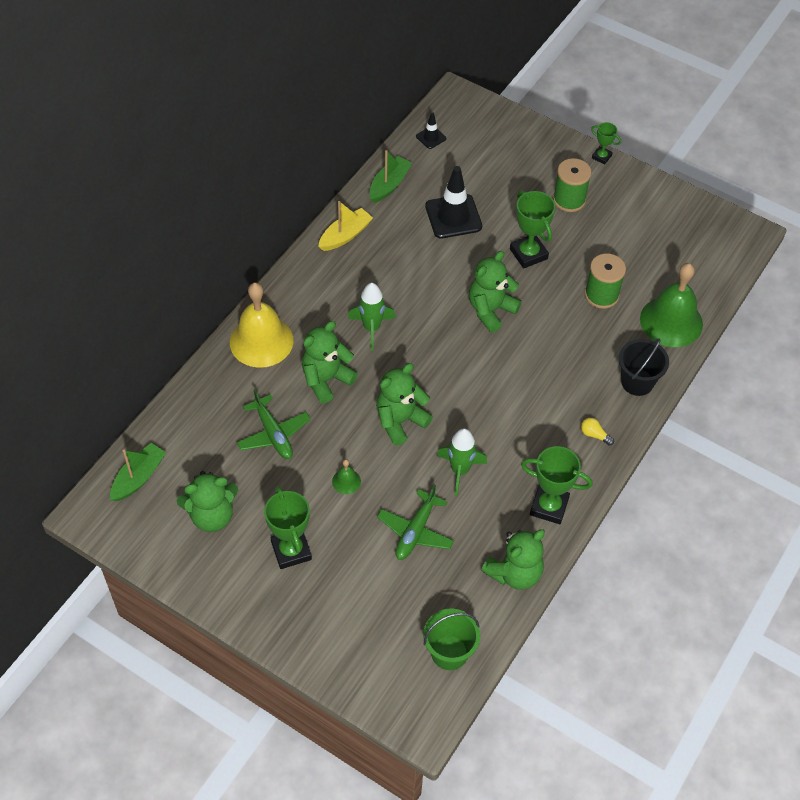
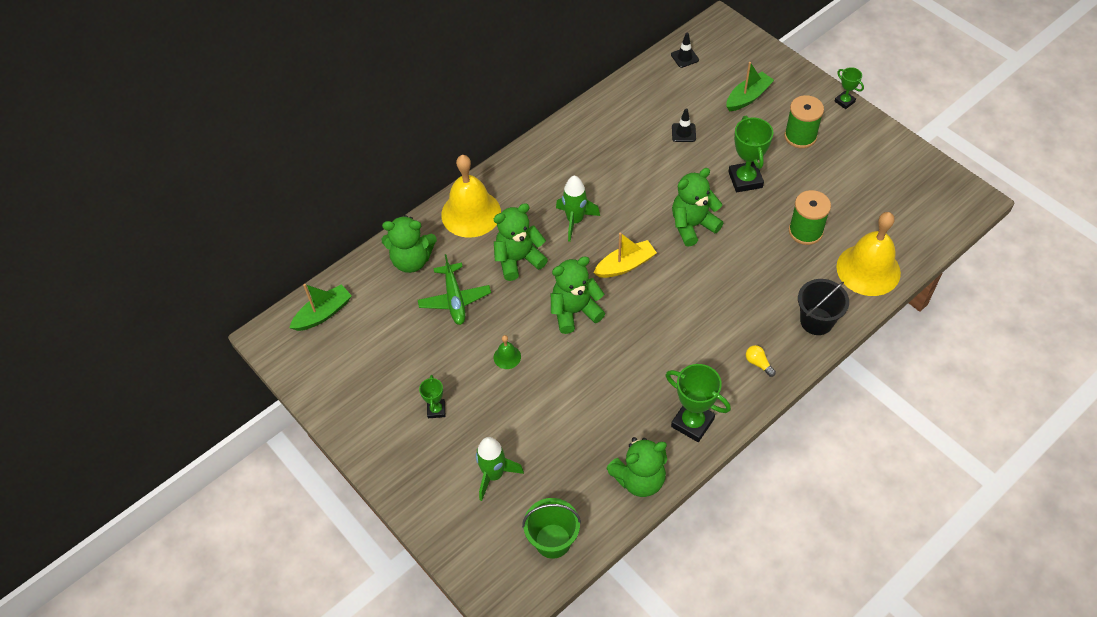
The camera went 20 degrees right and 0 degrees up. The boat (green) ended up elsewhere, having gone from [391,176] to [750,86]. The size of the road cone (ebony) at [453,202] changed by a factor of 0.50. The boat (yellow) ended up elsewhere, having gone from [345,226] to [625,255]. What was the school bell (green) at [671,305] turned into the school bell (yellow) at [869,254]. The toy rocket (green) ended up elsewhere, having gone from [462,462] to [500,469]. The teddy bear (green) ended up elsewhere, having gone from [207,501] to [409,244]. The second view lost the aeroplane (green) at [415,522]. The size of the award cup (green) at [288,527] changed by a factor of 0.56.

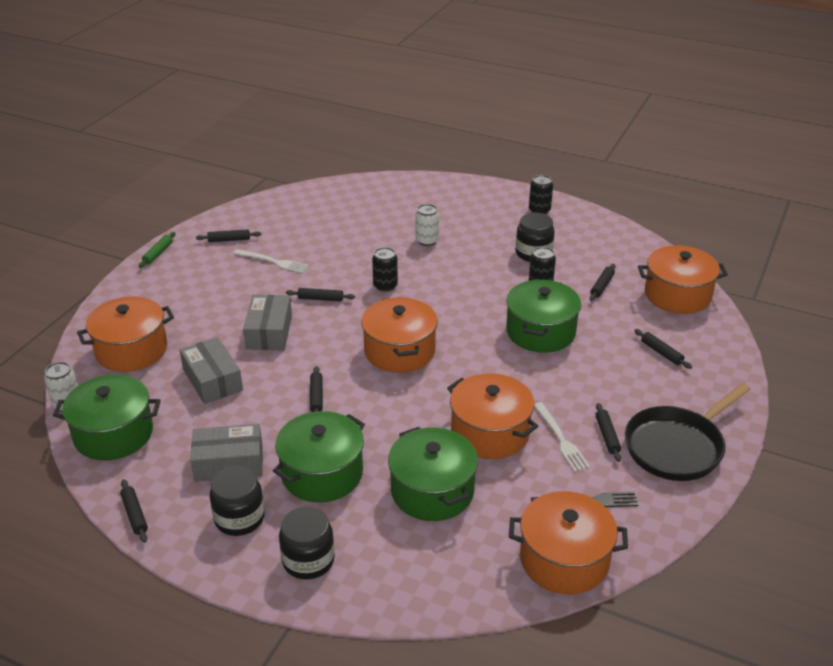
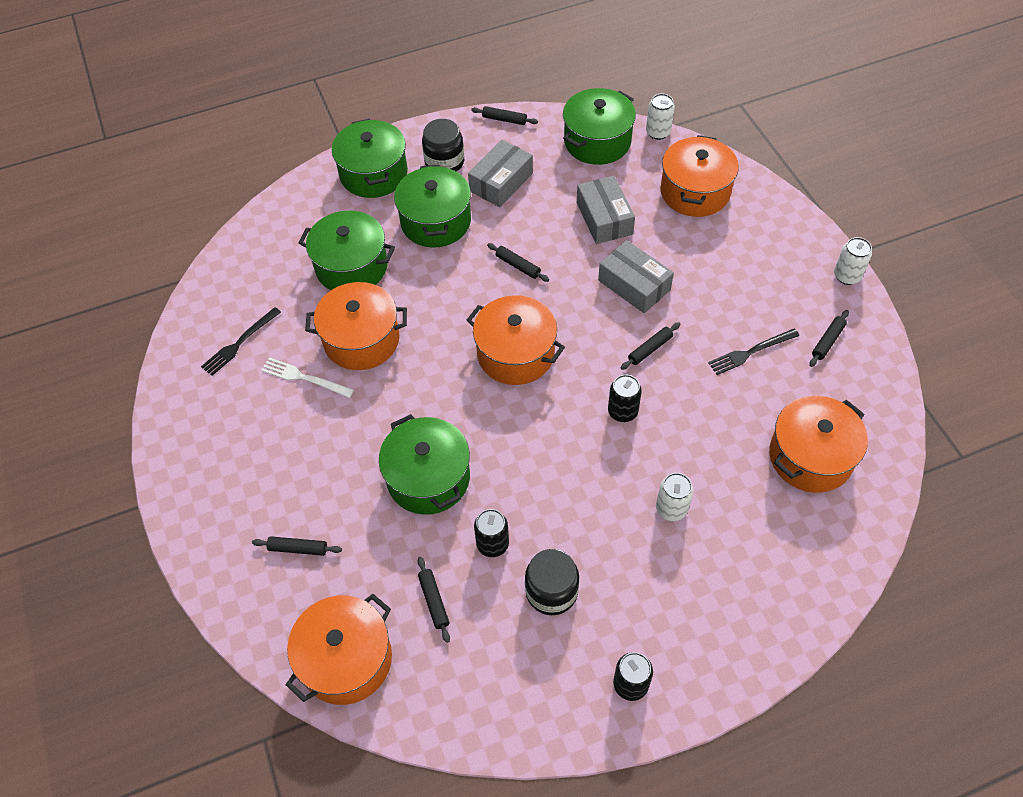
The camera went 135 degrees right and 20 degrees up. Where the dough roller (green) stood at [157,250], the tin (white) came to stand at [853,261]. What was the table fork (white) at [271,261] turned into the table fork (ebony) at [753,352]. The parcel (ash-grey) at [211,370] ended up facing another way, 60 degrees clockwise from before. The second view lost the frying pan (ebony) at [688,432]. The second view lost the dough roller (ebony) at [608,432]. The pot (orange) ended up elsewhere, having gone from [568,542] to [818,444]. Where the preserve jar (ebony) stood at [307,543], the pot (green) came to stand at [370,158].

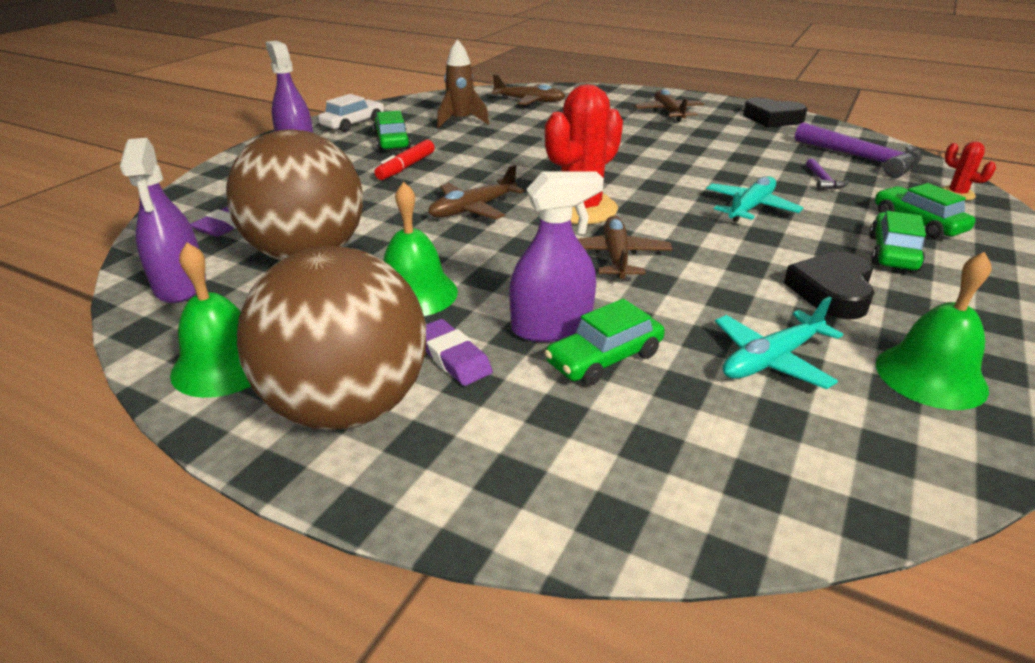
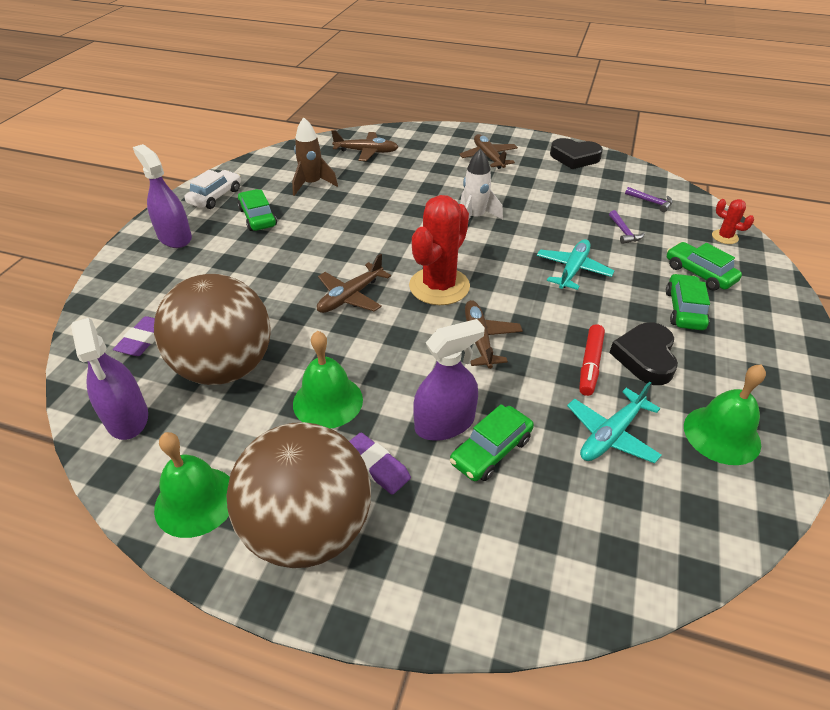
The camera went 10 degrees left and 10 degrees up. The size of the claw hammer (purple) at [858,150] changed by a factor of 0.47. The marker pen (crimson) ended up elsewhere, having gone from [404,160] to [592,360]. The second view gained the toy rocket (white) at [481,183].

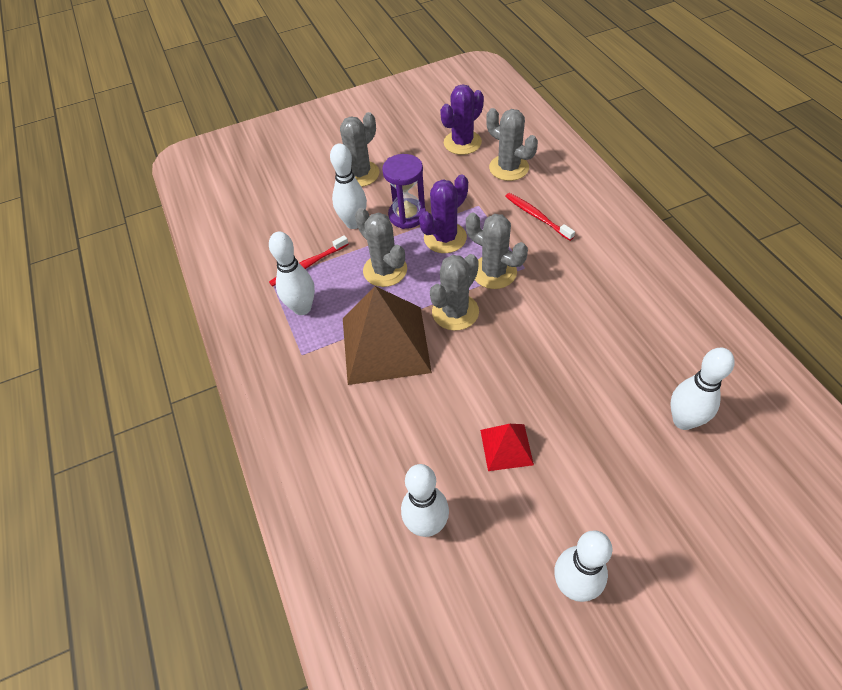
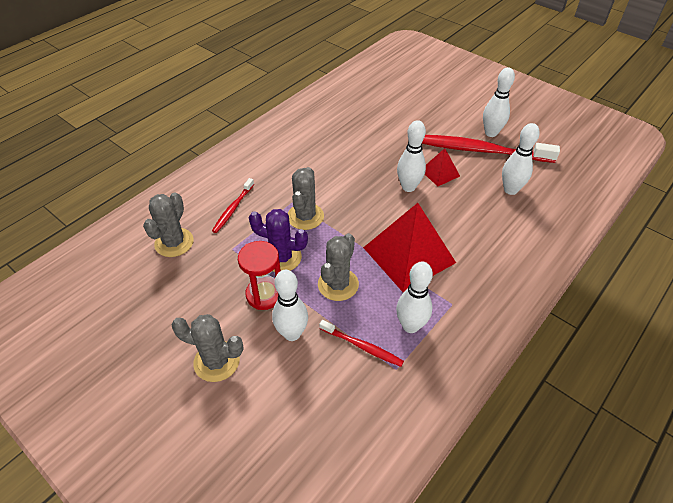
The camera went 120 degrees left and 5 degrees down. The second view lost the saguaro cactus (purple) at [462,119]. What was the sandglass (purple) at [404,191] turned into the sandglass (crimson) at [259,275]. The second view lost the saguaro cactus (ash-grey) at [454,292]. What was the solid pyramid (brown) at [387,335] turned into the solid pyramid (crimson) at [409,247]. The tenpin (white) ended up elsewhere, having gone from [702,389] to [411,156]. The second view gained the tooth brush (crimson) at [491,149].

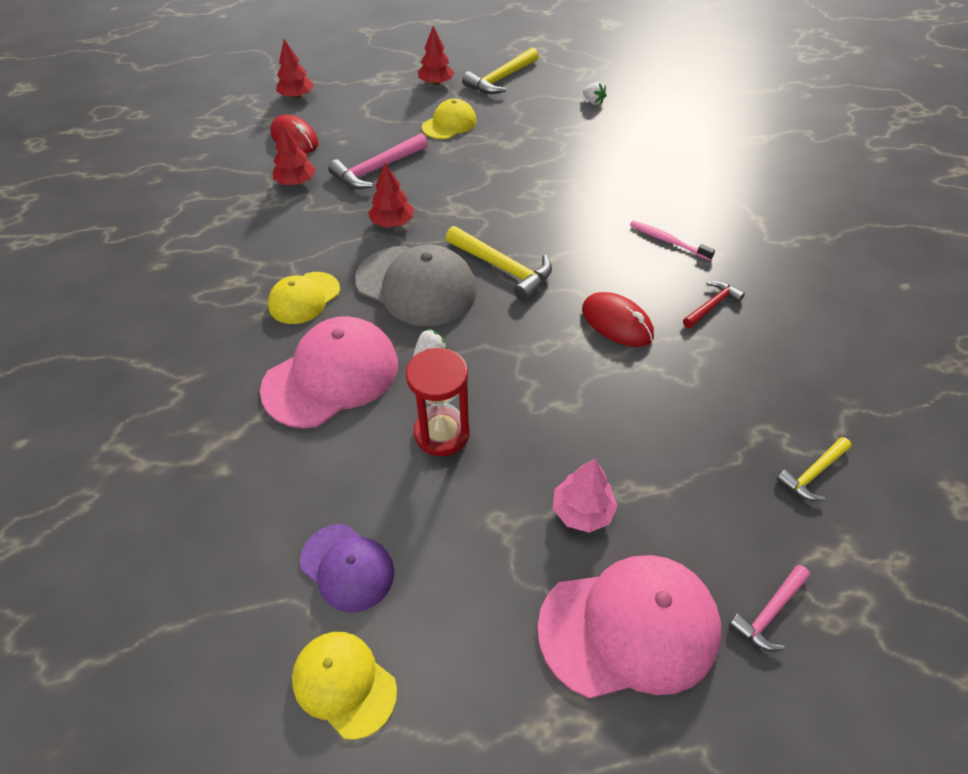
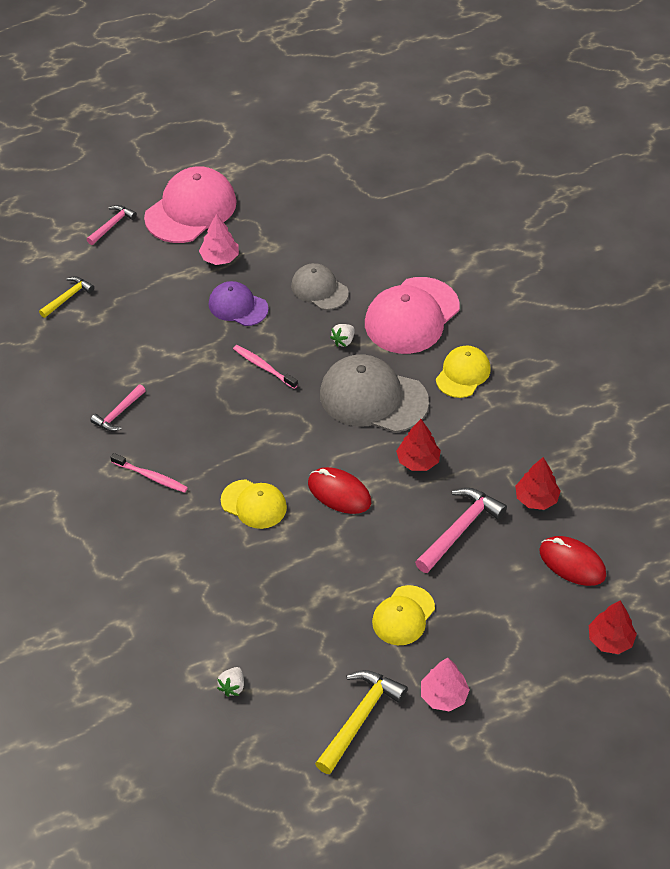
The camera went 170 degrees right and 0 degrees up. What was the toy tree (crimson) at [436,56] turned into the toy tree (rose-pink) at [445,684]. The toy strawberry (white) at [595,93] ended up facing another way, 105 degrees counterclockwise from before. The second view lost the claw hammer (yellow) at [499,263]. What was the claw hammer (crimson) at [714,304] turned into the claw hammer (rose-pink) at [118,407]. The mouse (crimson) ended up elsewhere, having gone from [618,319] to [339,490]. Where the sandglass (crimson) stood at [438,402], the cap (ash-grey) came to stand at [320,286]. The cap (purple) ended up elsewhere, having gone from [347,568] to [239,303]. The cap (rose-pink) at [629,627] ended up facing another way, 150 degrees clockwise from before. The cap (yellow) ended up elsewhere, having gone from [344,686] to [254,504]. The second view gained the tooth brush (rose-pink) at [265,367].

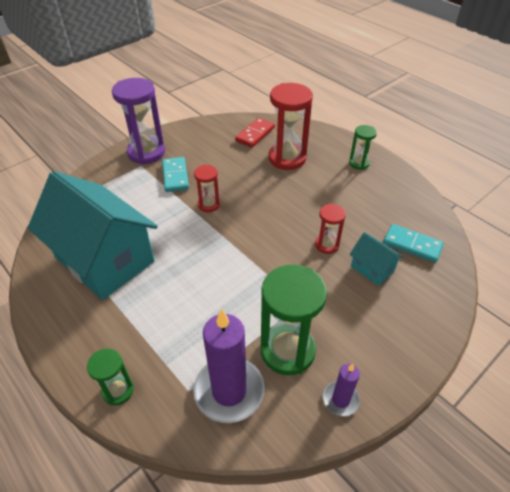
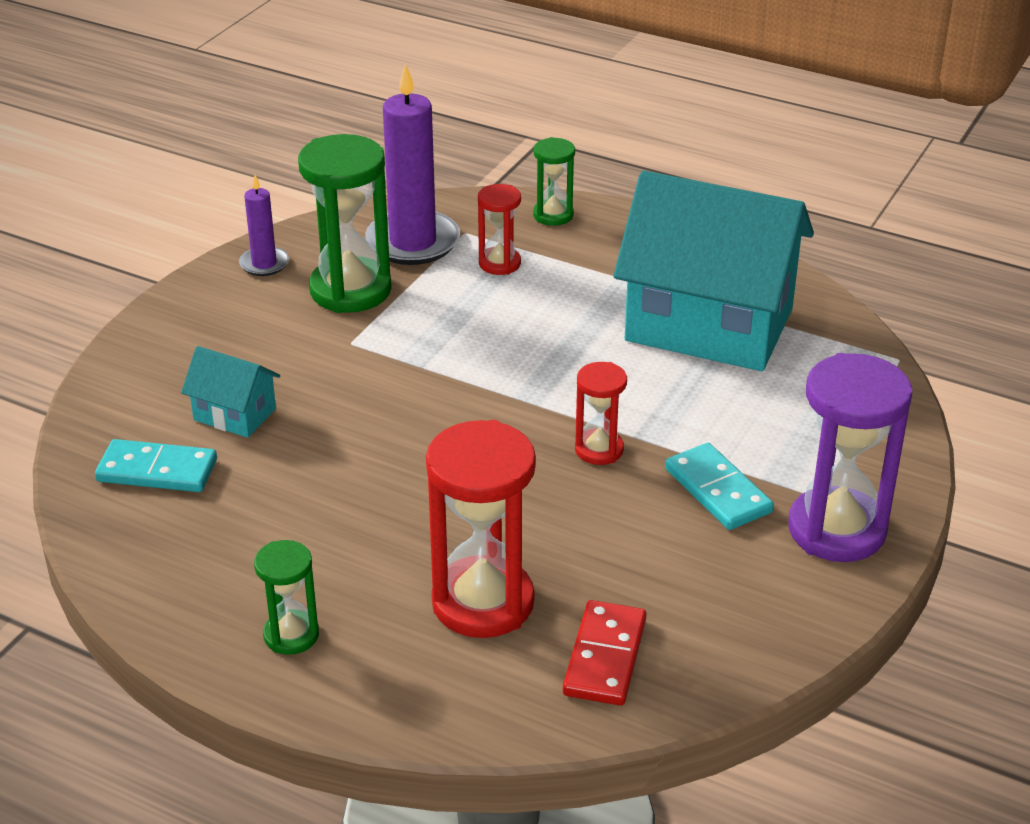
The camera went 160 degrees right and 10 degrees down. The sandglass (crimson) ended up elsewhere, having gone from [330,229] to [499,229].

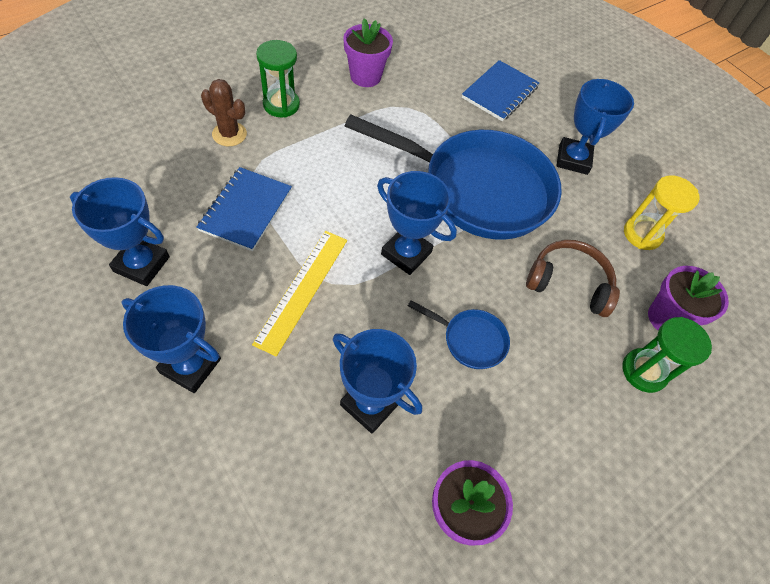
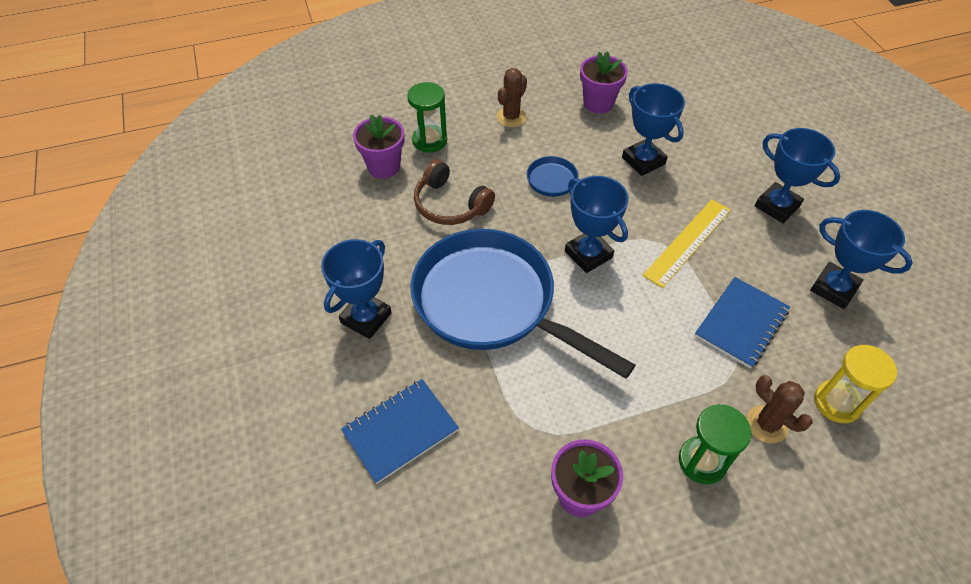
The camera went 155 degrees left and 5 degrees down. The sandglass (yellow) ended up elsewhere, having gone from [661,212] to [855,384]. The second view gained the saguaro cactus (brown) at [511,97].

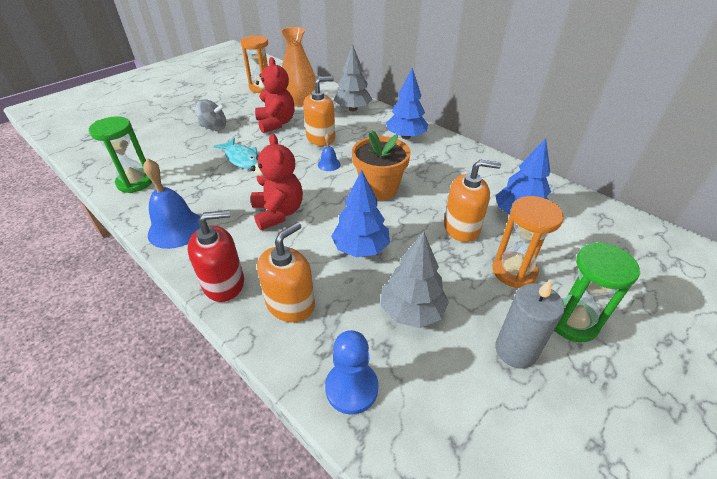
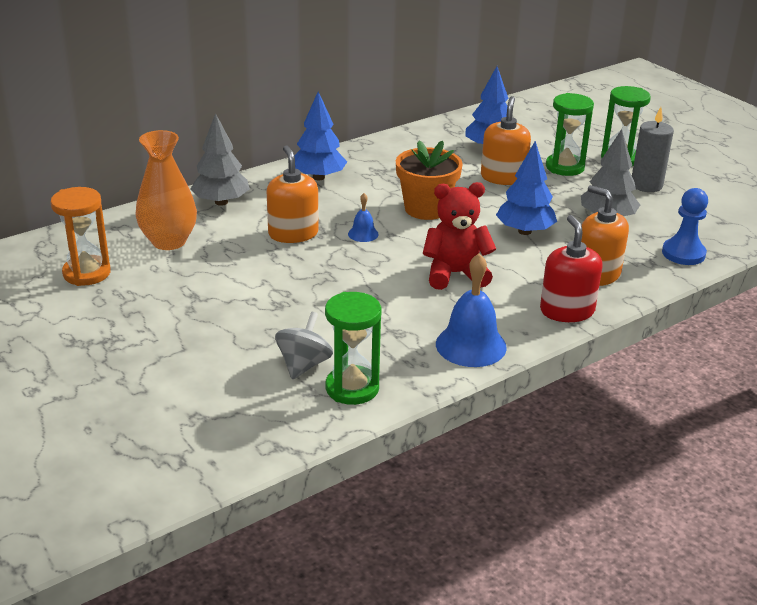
The camera went 80 degrees left and 10 degrees down. The second view lost the teddy bear (crimson) at [275,95]. The toy top (ash-grey) ended up elsewhere, having gone from [211,115] to [304,345]. The second view lost the fish (aqua) at [236,153]. What was the sandglass (orange) at [528,242] turned into the sandglass (green) at [570,134].

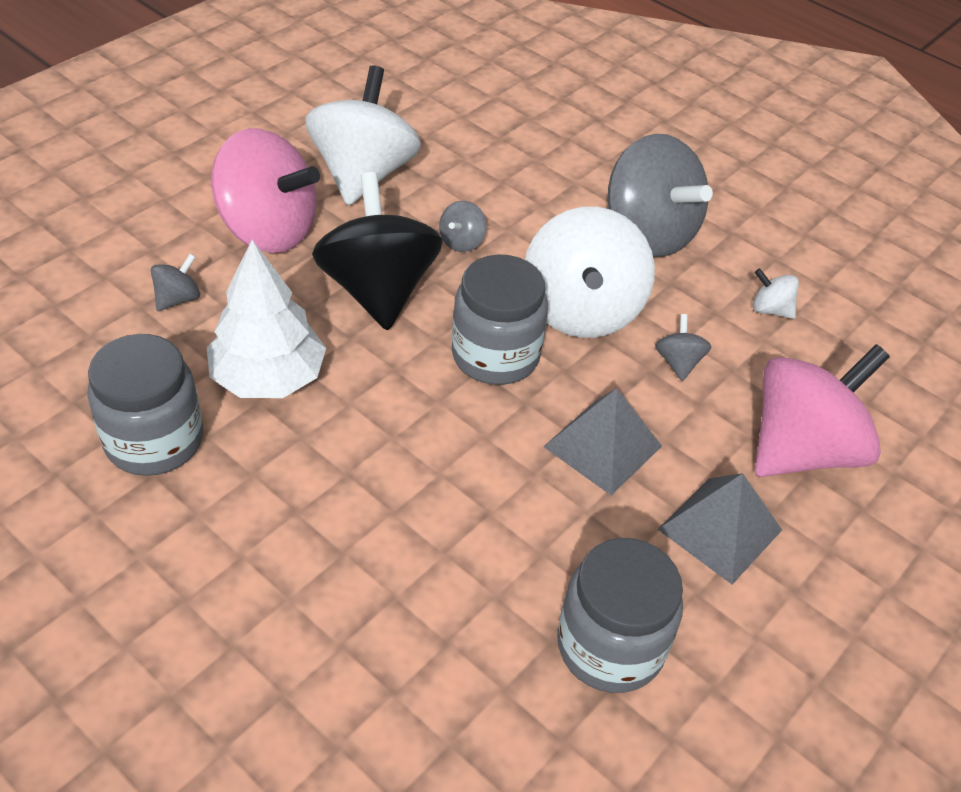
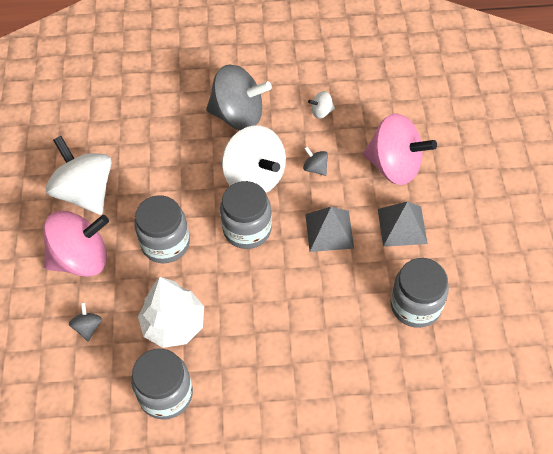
The camera went 40 degrees left and 10 degrees up. Where the toy top (ebony) stood at [377,251], the preserve jar (ash-grey) came to stand at [162,229]. The second view lost the toy top (ash-grey) at [463,226]. The toy top (rose-pink) at [822,410] ended up facing another way, 105 degrees clockwise from before.

